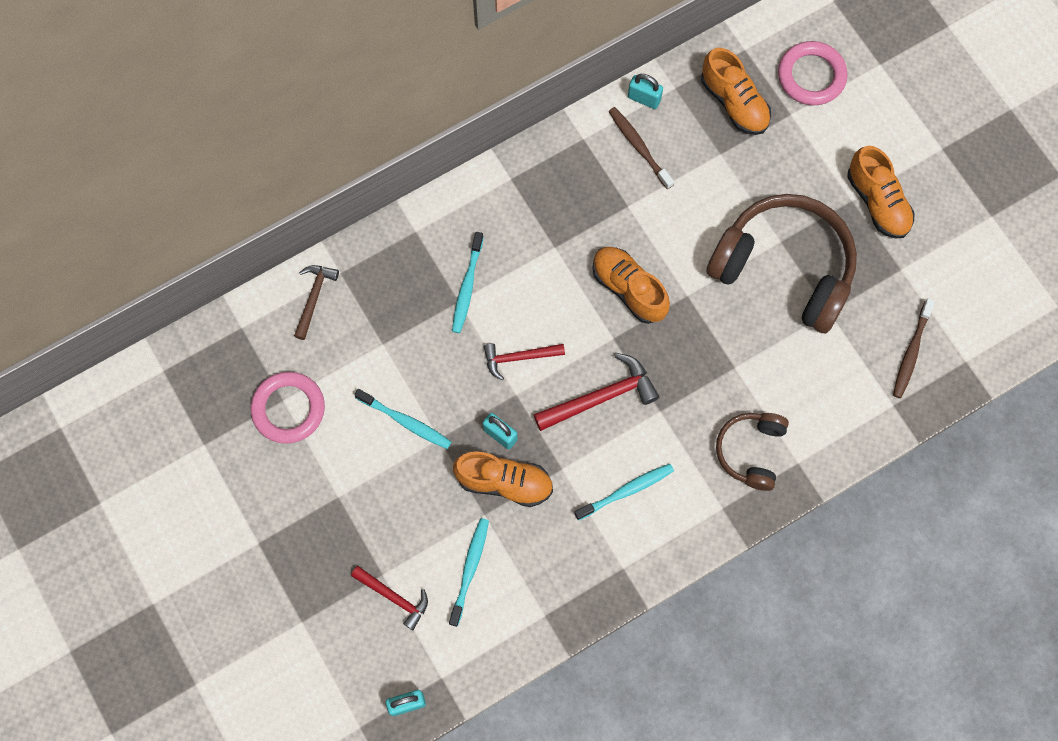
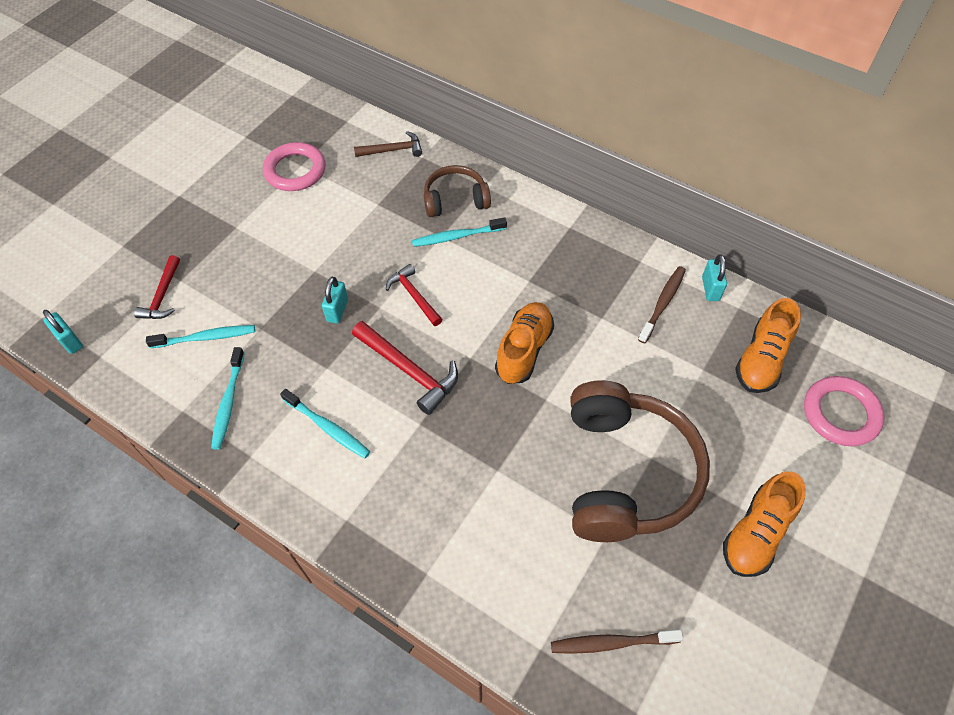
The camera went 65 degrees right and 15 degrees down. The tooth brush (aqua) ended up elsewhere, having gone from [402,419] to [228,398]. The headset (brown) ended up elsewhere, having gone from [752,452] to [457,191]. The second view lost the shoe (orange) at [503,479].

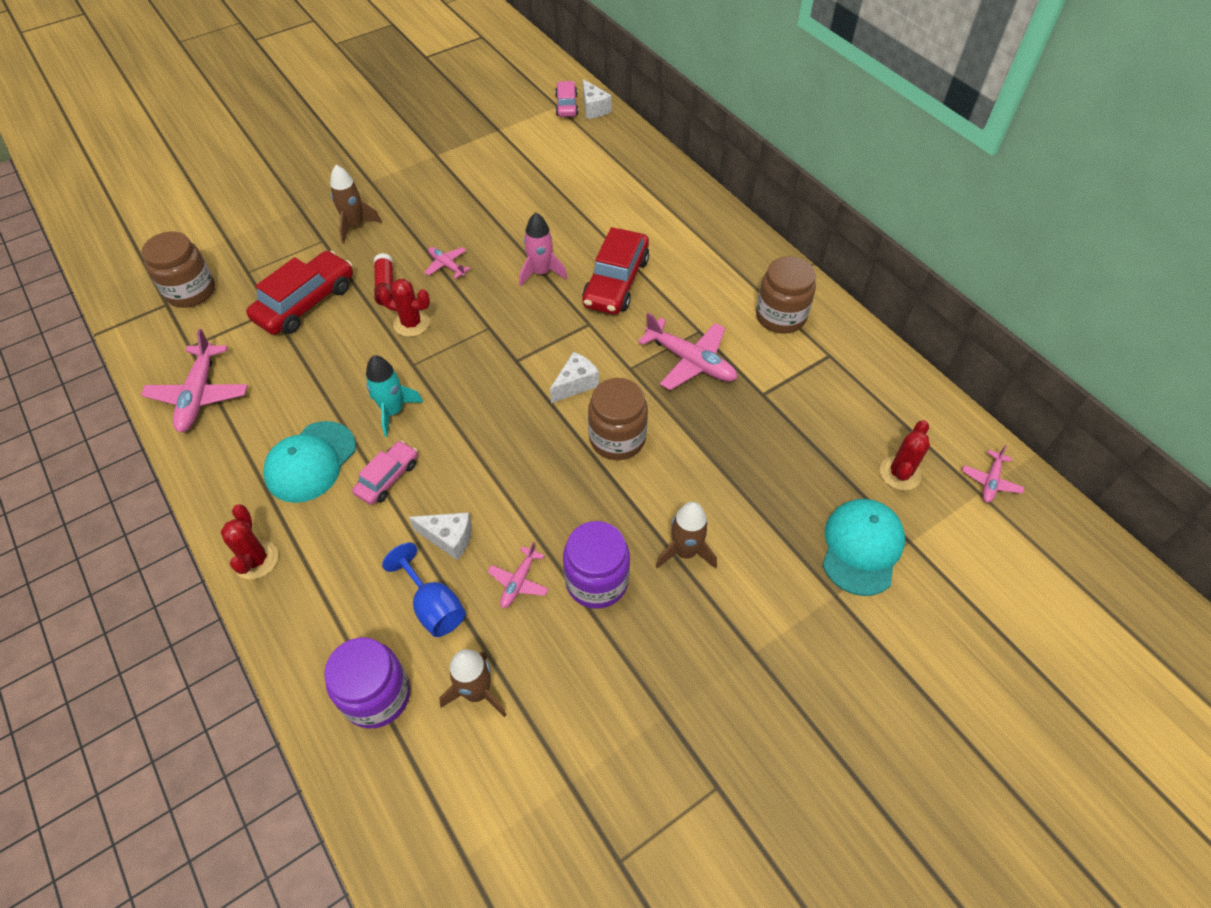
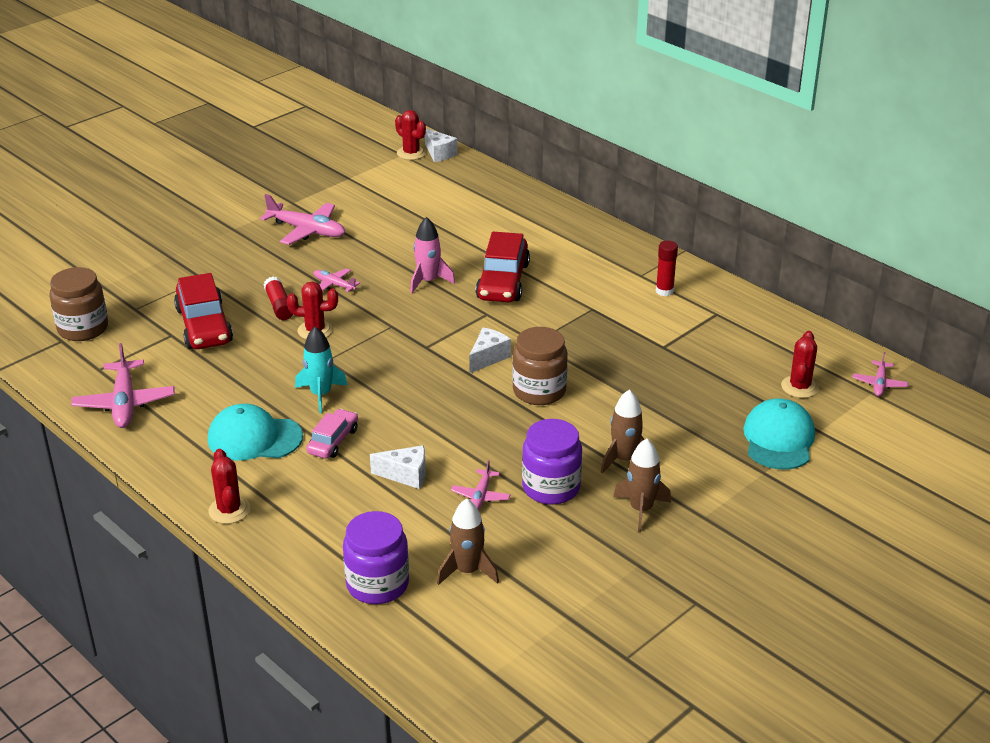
The camera went 10 degrees left and 20 degrees down. Where the automobile (rose-pink) stood at [566,99], the saguaro cactus (crimson) came to stand at [410,135]. The toy rocket (brown) ended up elsewhere, having gone from [356,204] to [642,485]. The automobile (crimson) at [299,292] ended up facing another way, 135 degrees clockwise from before. Where the preserve jar (brown) stood at [786,295], the glue stick (crimson) came to stand at [667,268]. The aeroplane (rose-pink) ended up elsewhere, having gone from [687,351] to [302,219]. The cap (aqua) at [309,462] ended up facing another way, 75 degrees clockwise from before. The second view lost the goblet (royal blue) at [424,590].

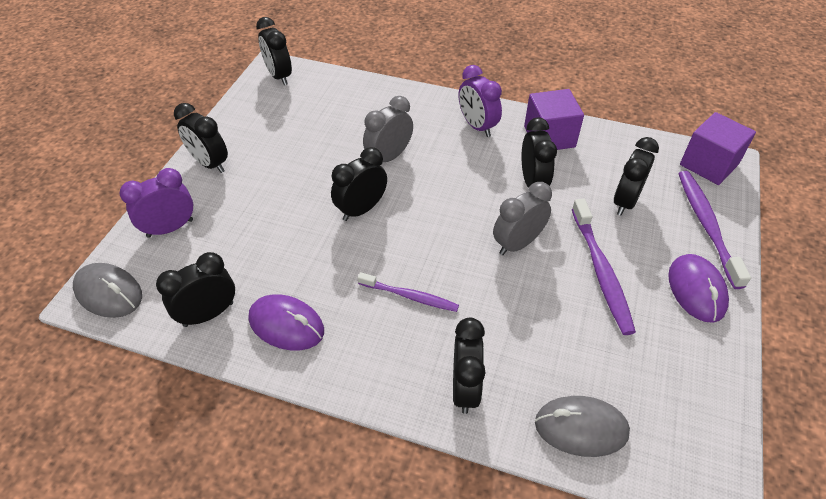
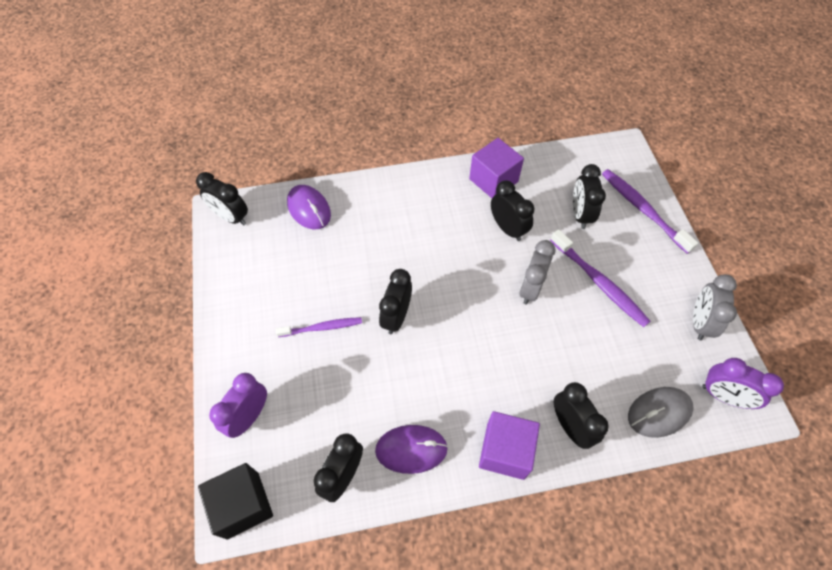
The camera went 30 degrees left and 10 degrees up. The bedside clock (purple) ended up elsewhere, having gone from [480,101] to [743,383]. The bedside clock (ash-grey) ended up elsewhere, having gone from [388,129] to [715,307]. The second view lost the bedside clock (ebony) at [201,138]. The cube (purple) ended up elsewhere, having gone from [718,148] to [509,445]. The mouse (purple) ended up elsewhere, having gone from [698,288] to [309,207]. Where the mouse (ash-grey) stood at [107,290], the cube (ebony) came to stand at [235,501]. The tooth brush (purple) ended up elsewhere, having gone from [408,292] to [319,327].

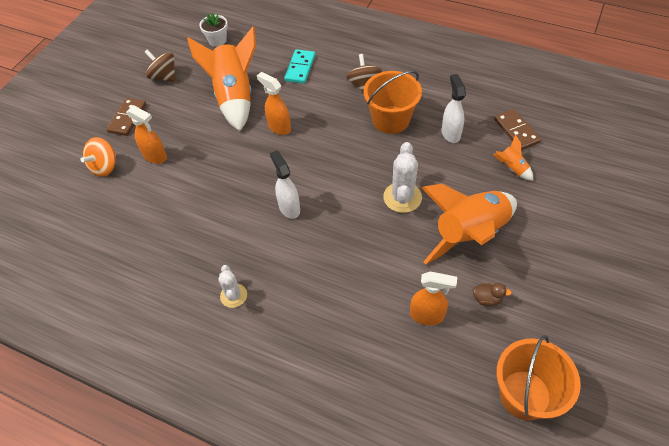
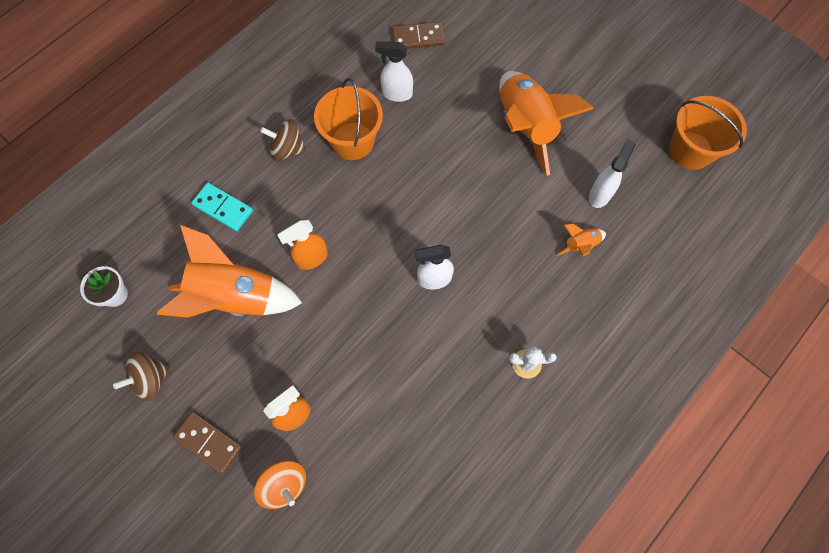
The camera went 75 degrees left and 15 degrees up. The toy rocket (orange) ended up elsewhere, having gone from [513,158] to [581,240]. The second view lost the saguaro cactus (white) at [402,177]. What was the sprayer (orange) at [433,298] turned into the sprayer (white) at [612,173]. The second view lost the rubber duck (brown) at [492,294].

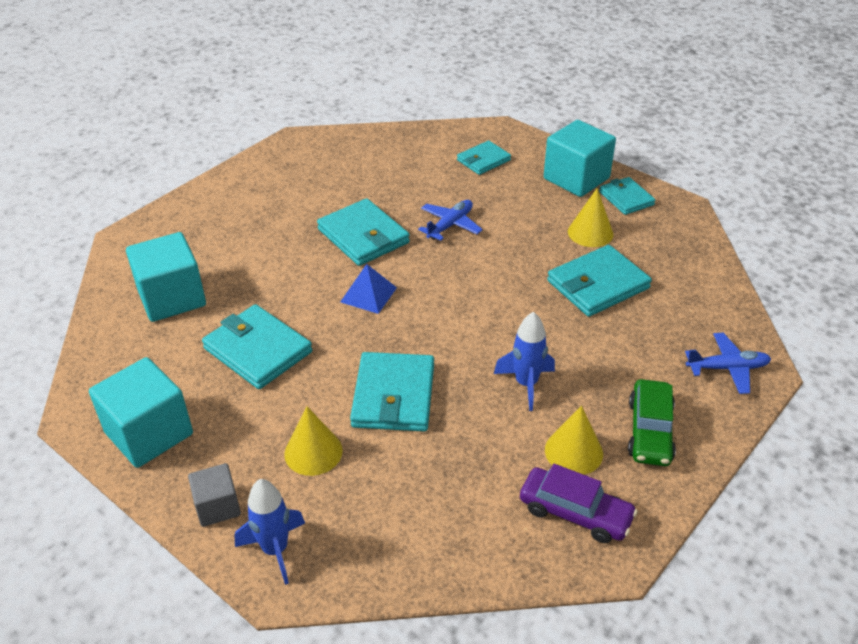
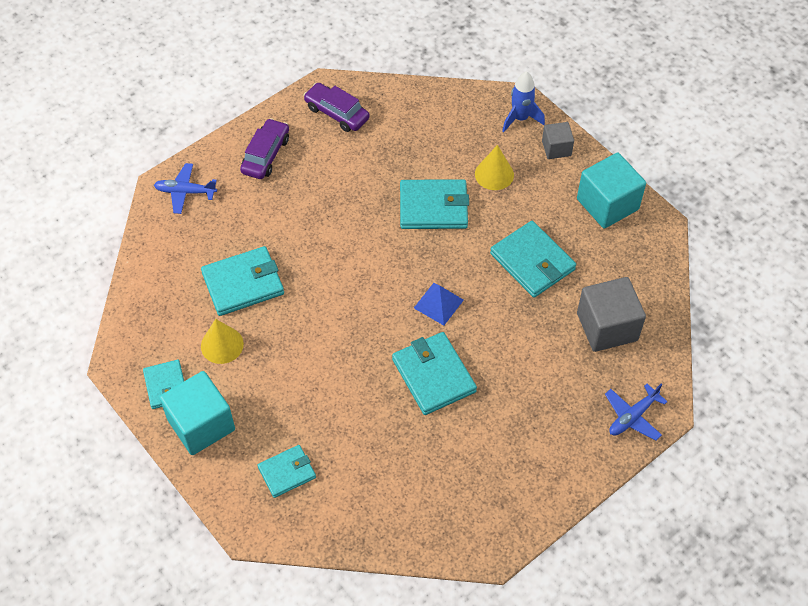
The camera went 170 degrees left and 15 degrees up. The aeroplane (royal blue) ended up elsewhere, having gone from [450,220] to [636,412]. What was the cube (aqua) at [166,277] turned into the cube (ash-grey) at [611,314]. The second view lost the toy rocket (royal blue) at [524,361]. The card wallet (aqua) at [392,391] ended up facing another way, 75 degrees clockwise from before. What was the automobile (green) at [652,422] turned into the automobile (purple) at [264,148]. The second view lost the cone (yellow) at [574,440].

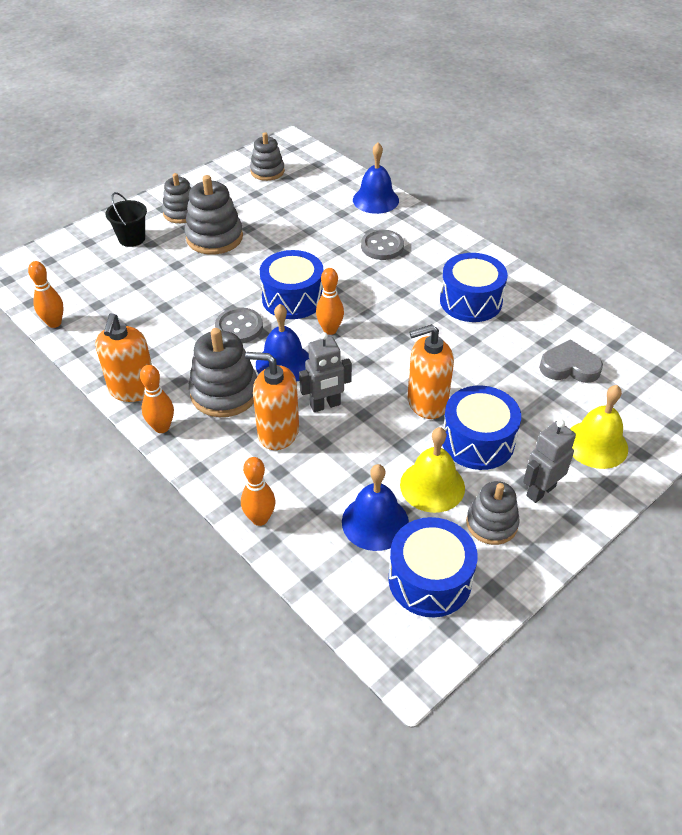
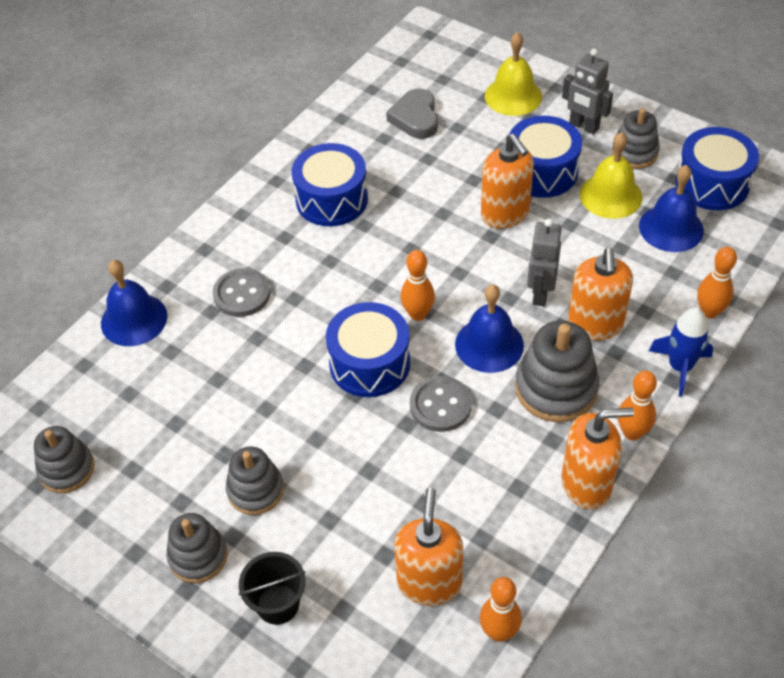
The camera went 100 degrees left and 5 degrees up. The size of the stacking rings (ash-grey) at [214,215] changed by a factor of 0.66. The robot figure (ash-grey) at [325,372] ended up facing another way, 135 degrees counterclockwise from before. The second view gained the toy rocket (royal blue) at [681,352]. The second view gained the soap pump (orange) at [428,547].

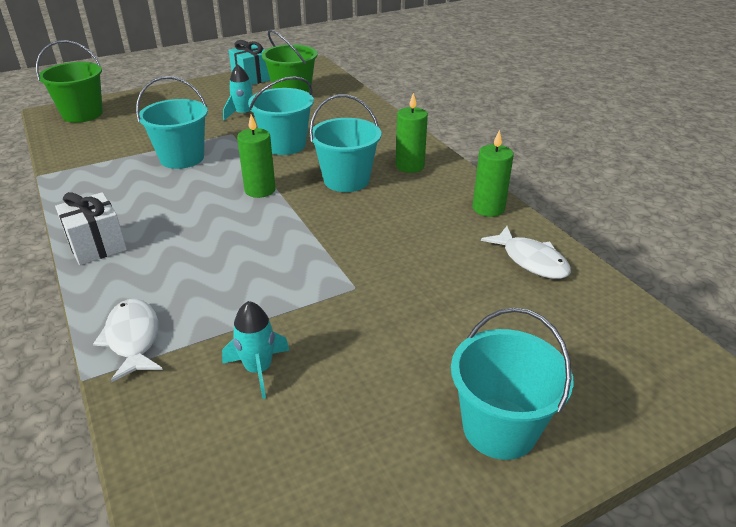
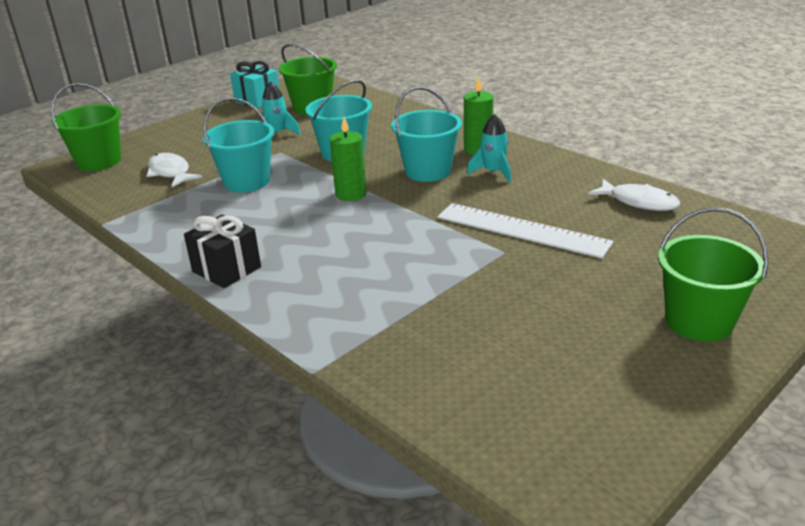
The camera went 15 degrees left and 5 degrees down. The second view lost the wax candle (green) at [493,173]. What was the gift (white) at [91,228] turned into the gift (ebony) at [222,251]. The fish (white) ended up elsewhere, having gone from [128,340] to [174,170]. The toy rocket (aqua) ended up elsewhere, having gone from [256,350] to [489,148]. What was the bucket (aqua) at [512,384] turned into the bucket (green) at [713,274]. The second view gained the ruler (white) at [525,231].

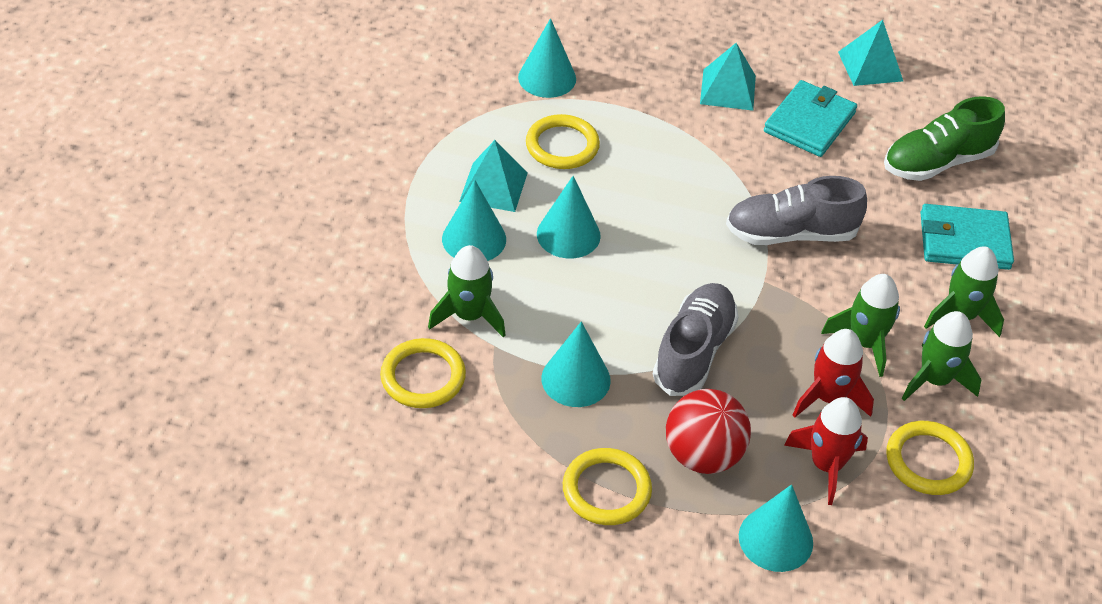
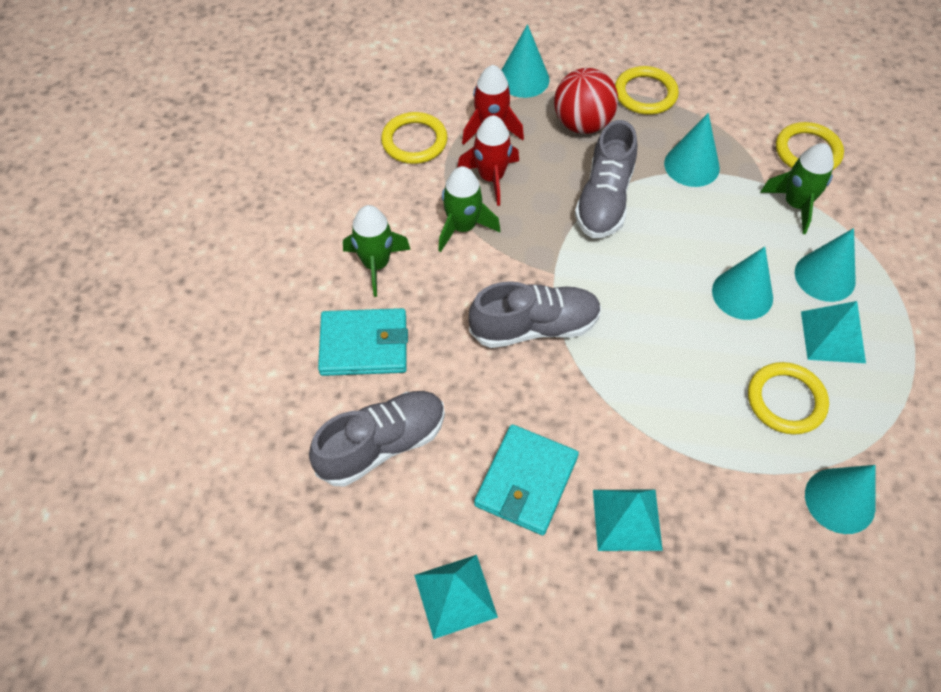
The camera went 175 degrees right and 10 degrees up. What was the shoe (green) at [944,138] turned into the shoe (ash-grey) at [377,438]. The second view lost the toy rocket (green) at [942,356].

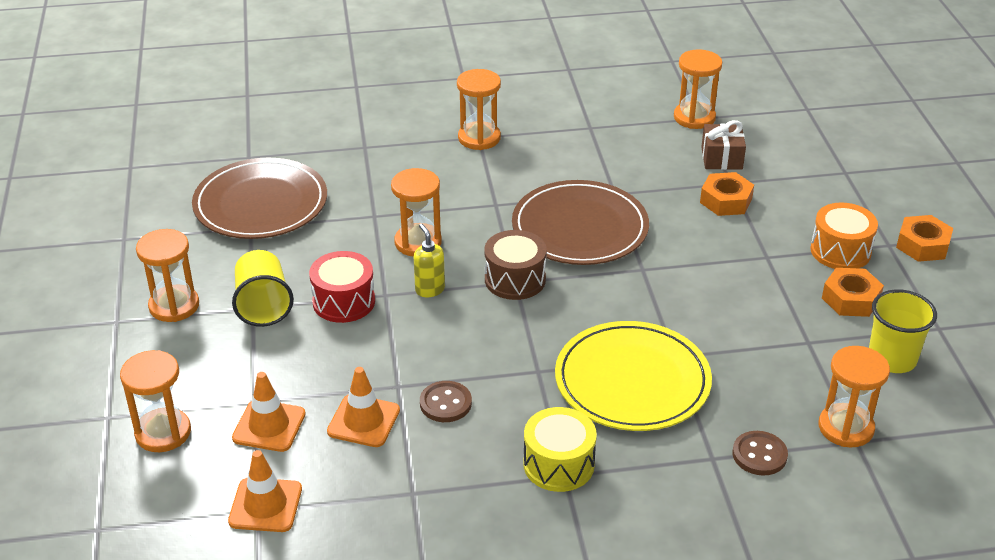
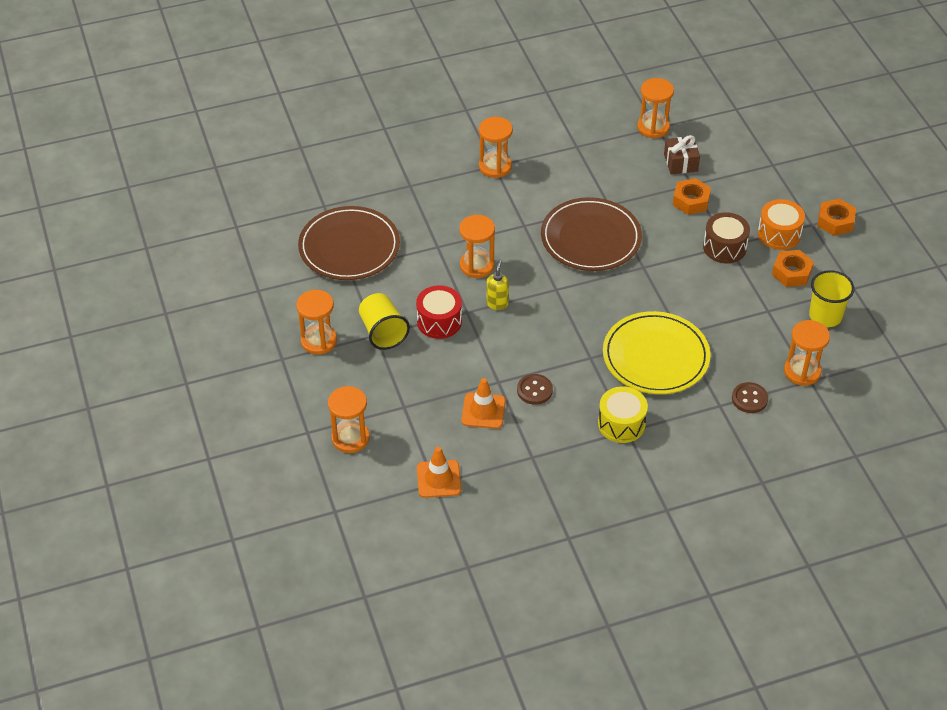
The camera went 10 degrees left and 10 degrees up. The soap pump (yellow) at [429,260] ended up facing another way, 45 degrees clockwise from before. The snare drum (brown) ended up elsewhere, having gone from [515,265] to [726,237]. The second view lost the road cone (orange) at [269,412].

